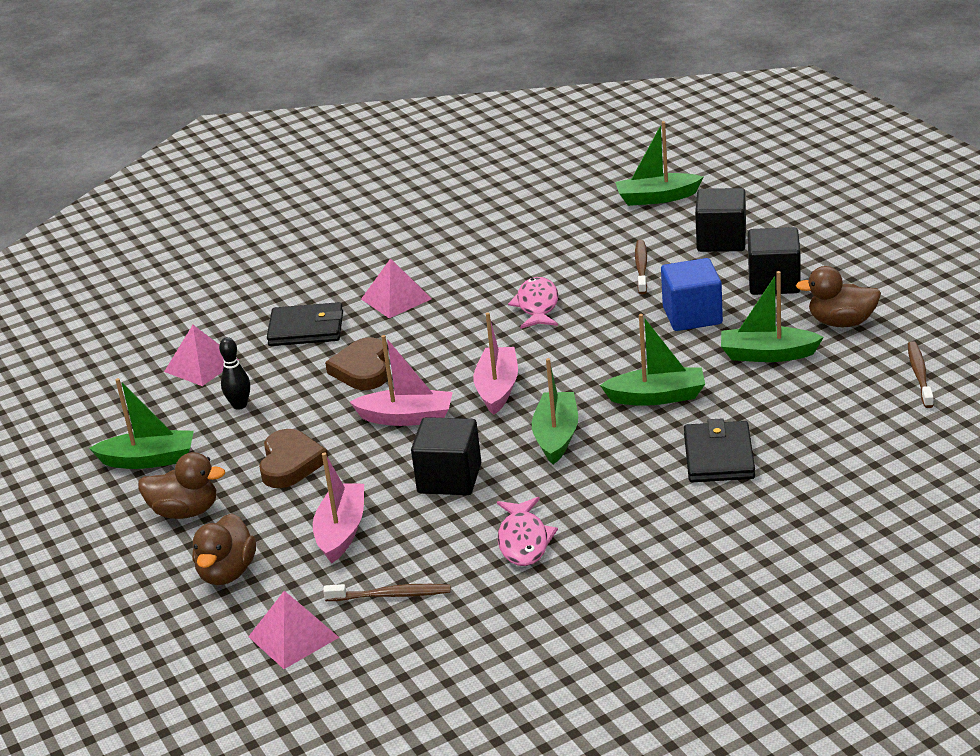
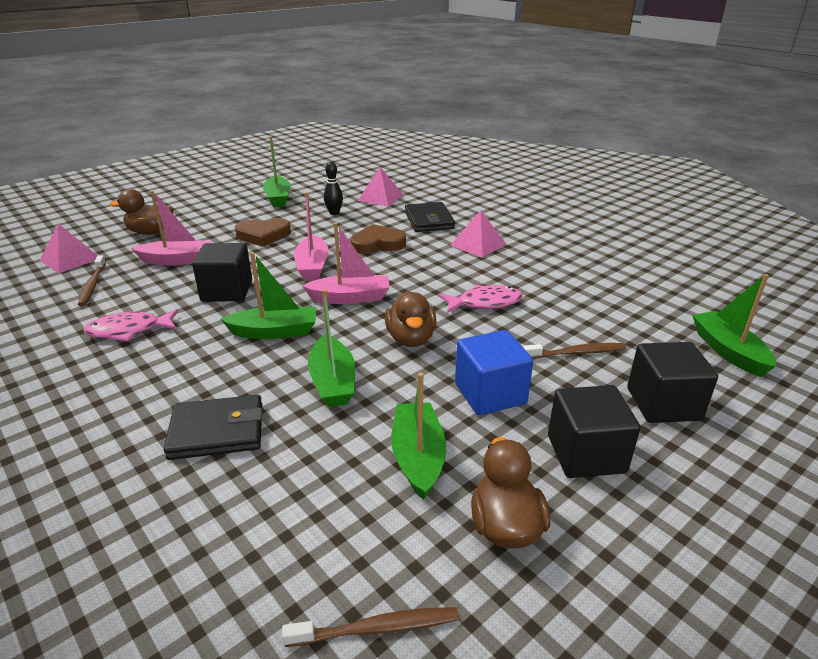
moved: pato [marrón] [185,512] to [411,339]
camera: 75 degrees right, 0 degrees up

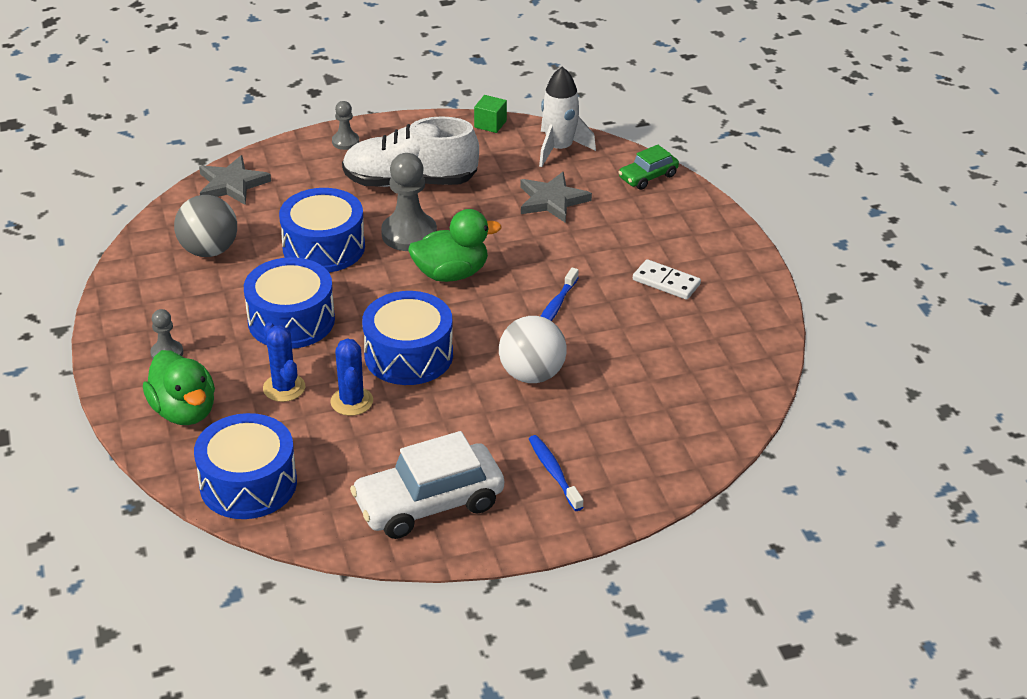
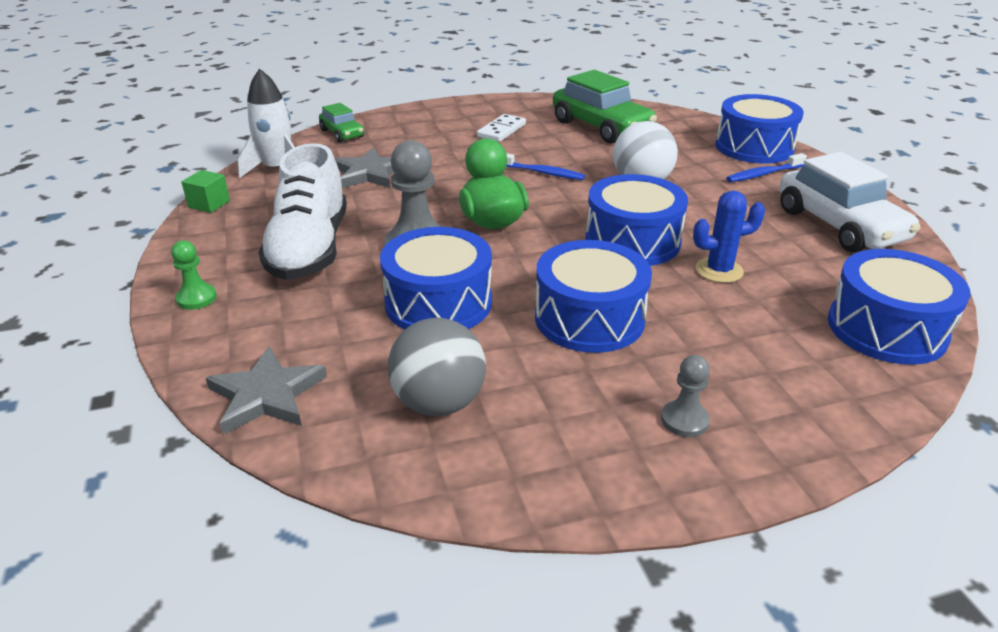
removed: cactus [azul] [284,388]; pato [verde] [184,411]
added: coche [verde] [601,127]; tambor [azul] [754,147]
recoloured: peón [gris] [345,142] to peón [verde] [196,298]
camera: 90 degrees left, 5 degrees down

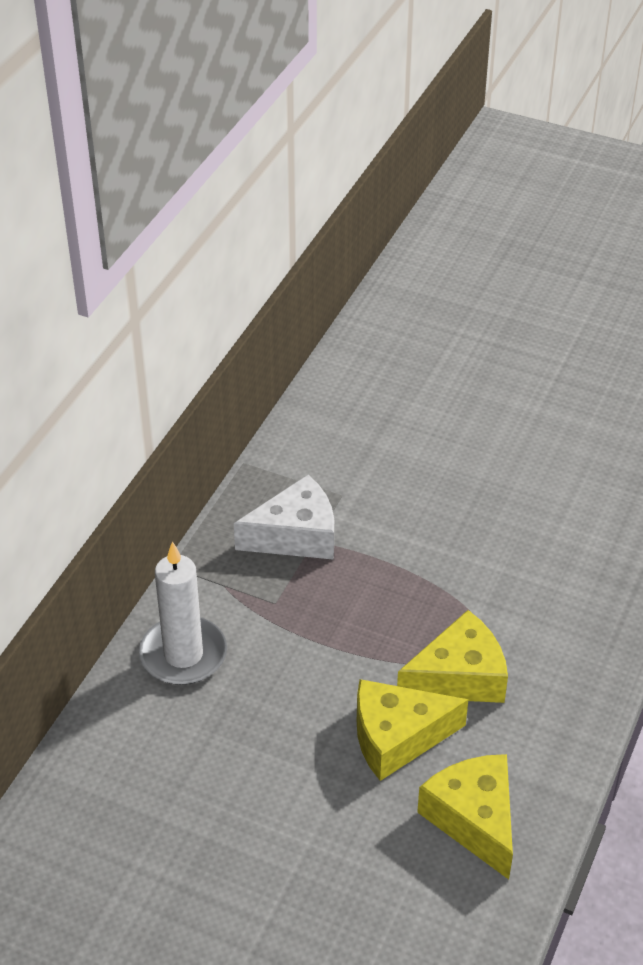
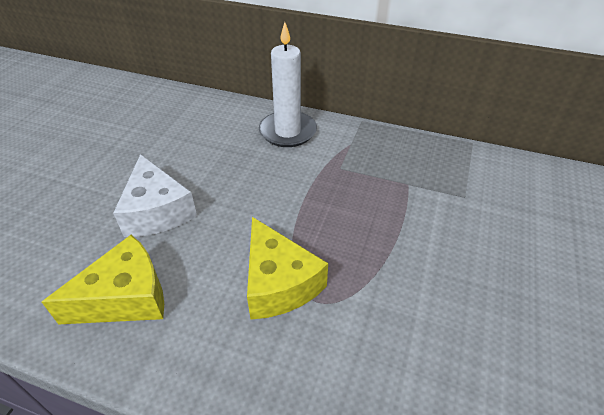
removed: queso [amarillo] [397,737]
moved: queso [blanco] [296,535] to [157,211]
camera: 85 degrees right, 0 degrees up

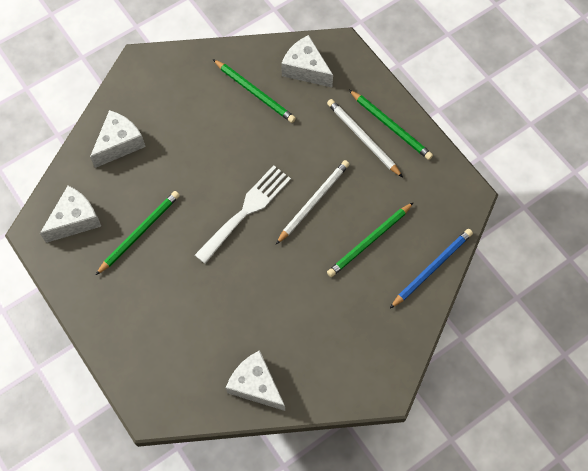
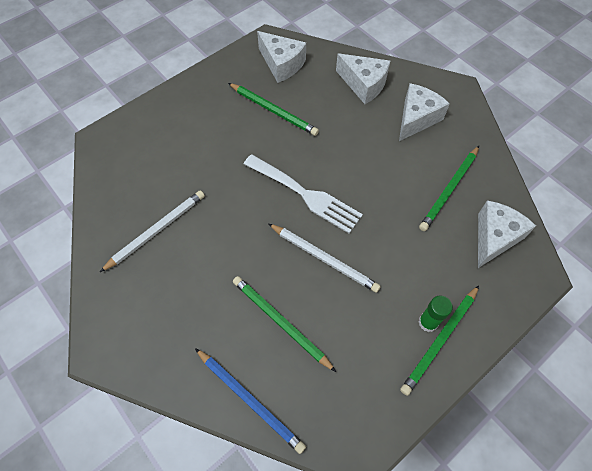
added: barra de pegamento [verde] [428,322]
moved: lápiz [blanco] [362,138] to [156,230]; queso [blanco] [256,385] to [416,118]
camera: 85 degrees right, 5 degrees down

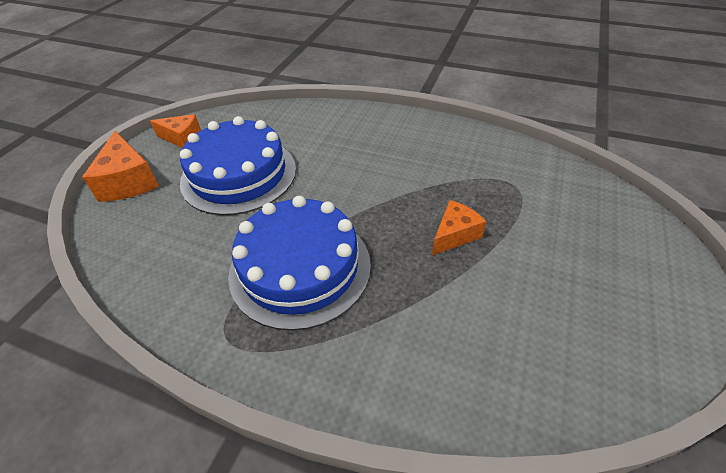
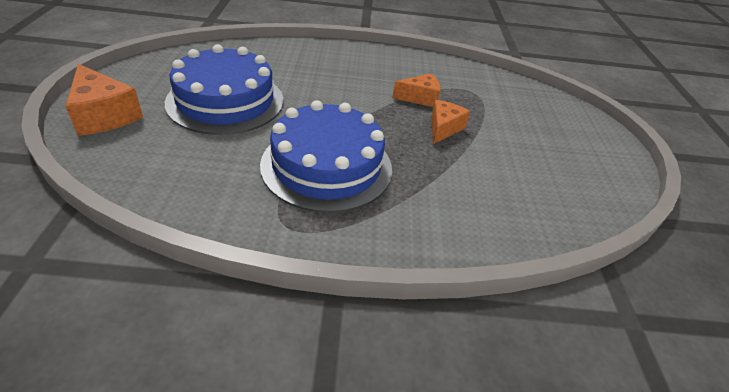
moved: queso [naranja] [182,138] to [420,98]
camera: 25 degrees left, 5 degrees down

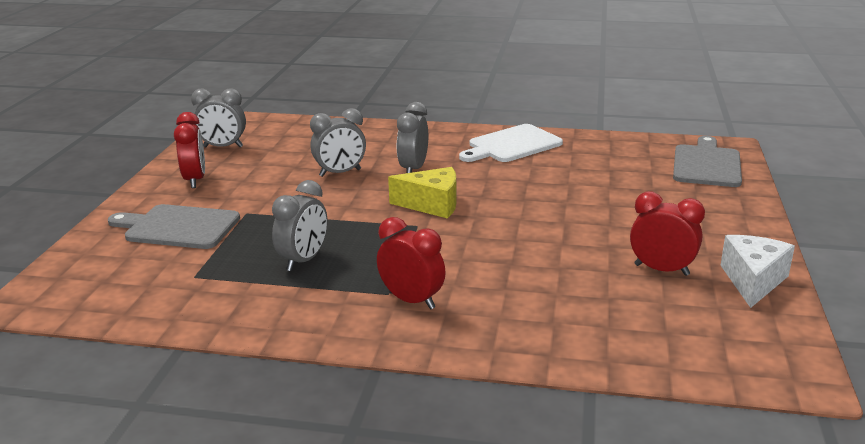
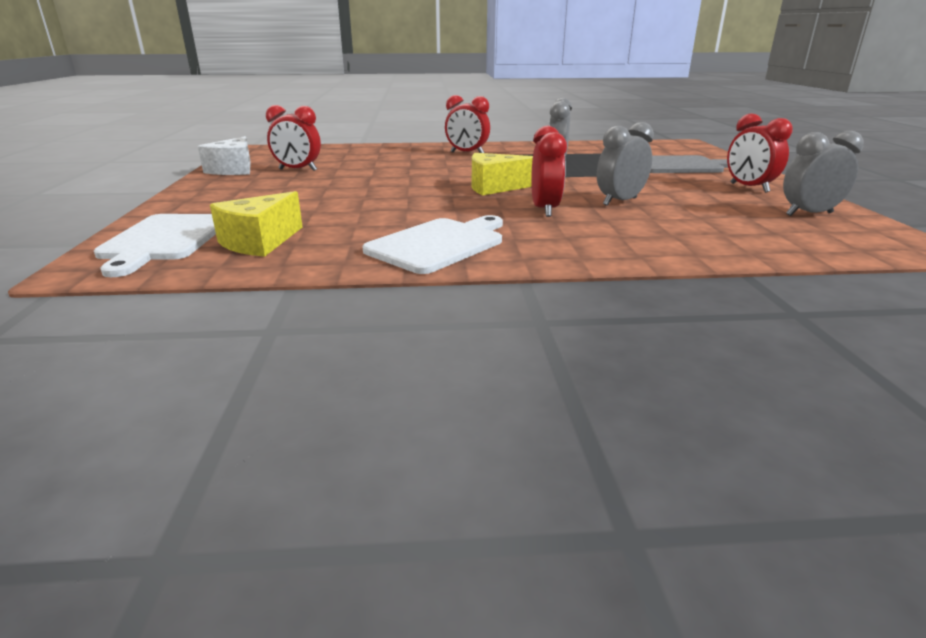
added: queso [amarillo] [260,242]
recoloured: despertador [gris] [413,169] to despertador [rojo] [545,210]; tabla de cortar [gris] [707,164] to tabla de cortar [blanco] [164,240]
camera: 165 degrees right, 0 degrees up

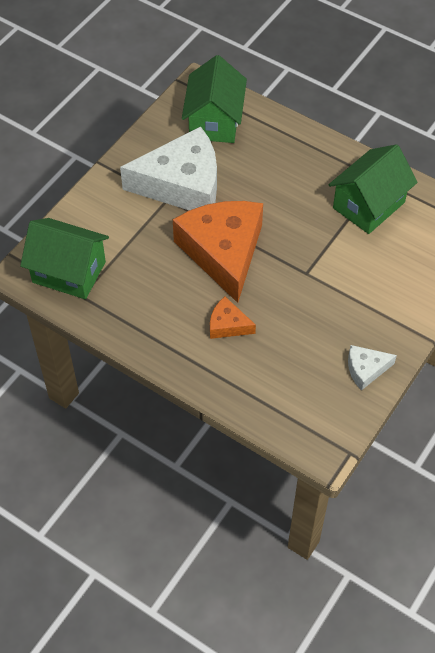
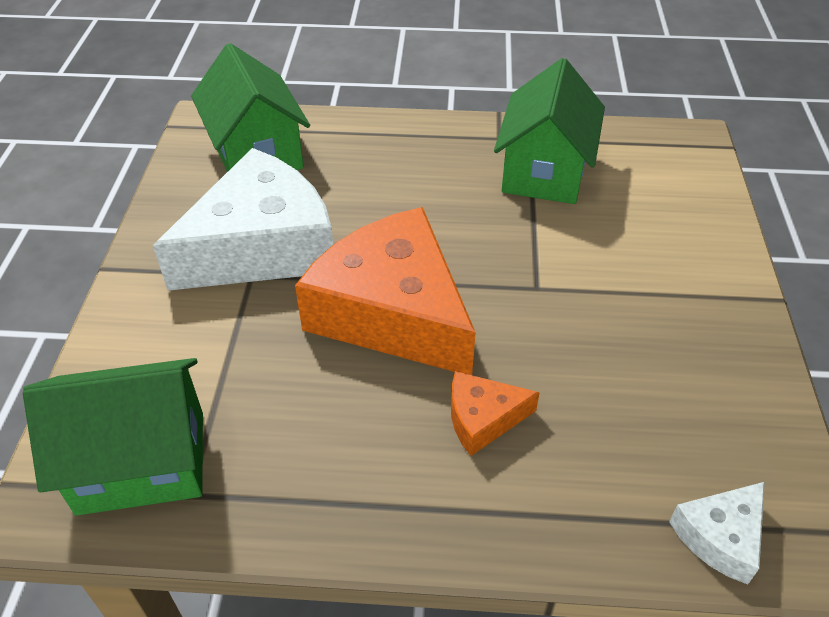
moved: queso [blanco] [366,369] to [720,537]
camera: 30 degrees left, 10 degrees down

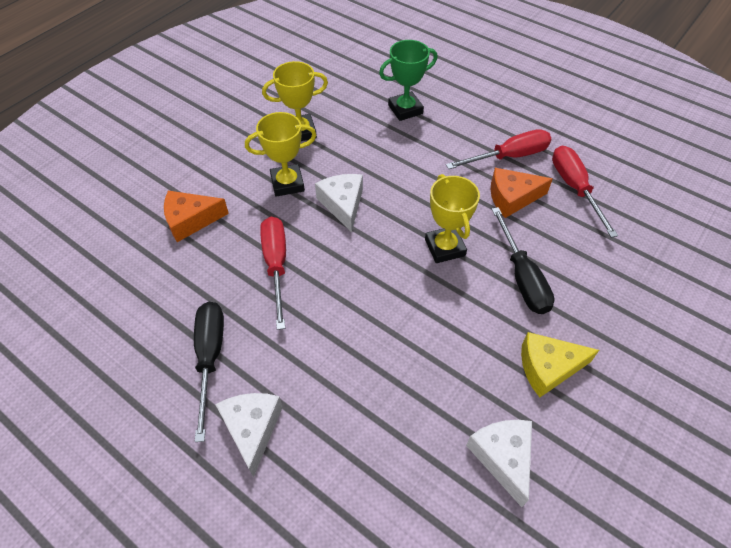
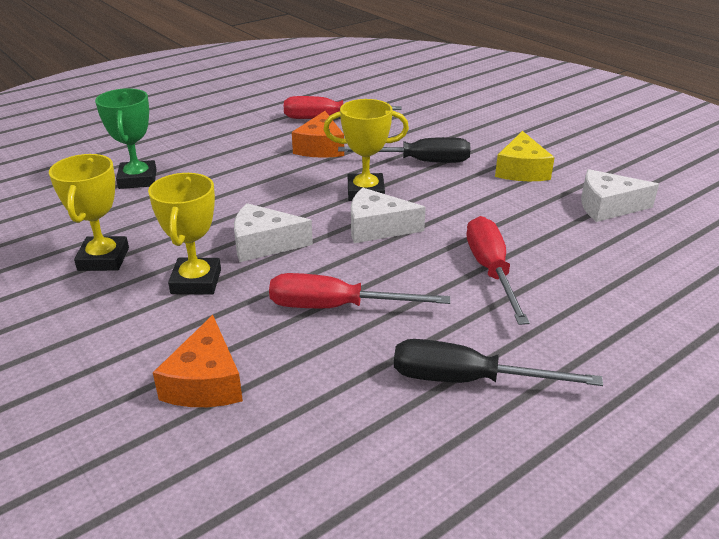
moved: destornillador [rojo] [509,156] to [491,270]; queso [blanco] [252,429] to [377,228]
camera: 75 degrees left, 20 degrees down

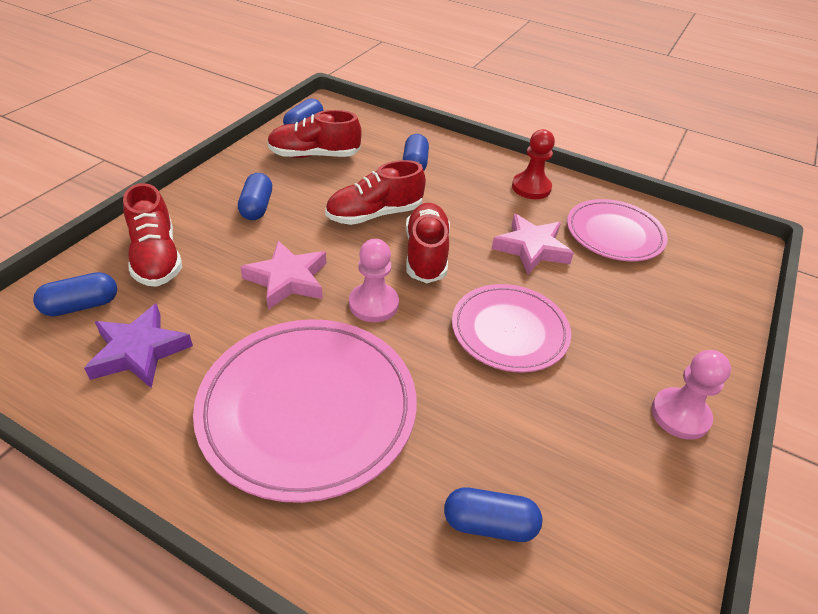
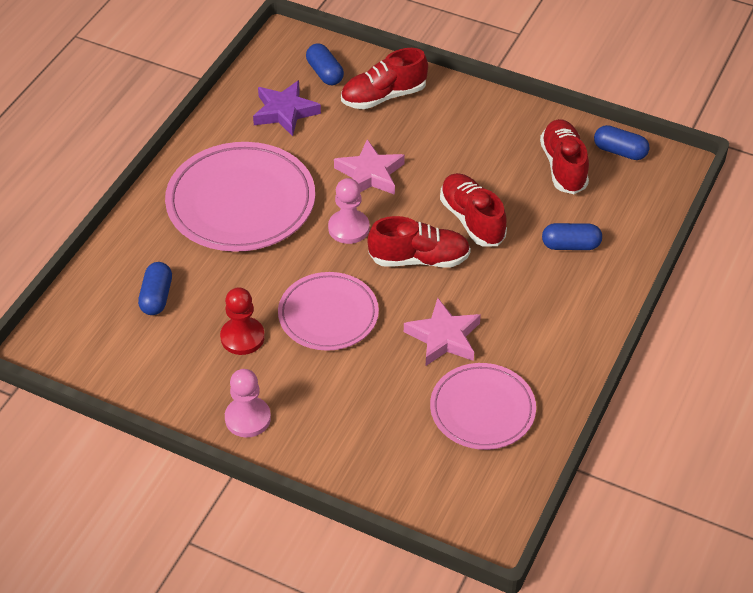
removed: cápsula [azul] [257,207]
moved: peón [rojo] [531,187] to [242,337]
camera: 90 degrees right, 5 degrees up

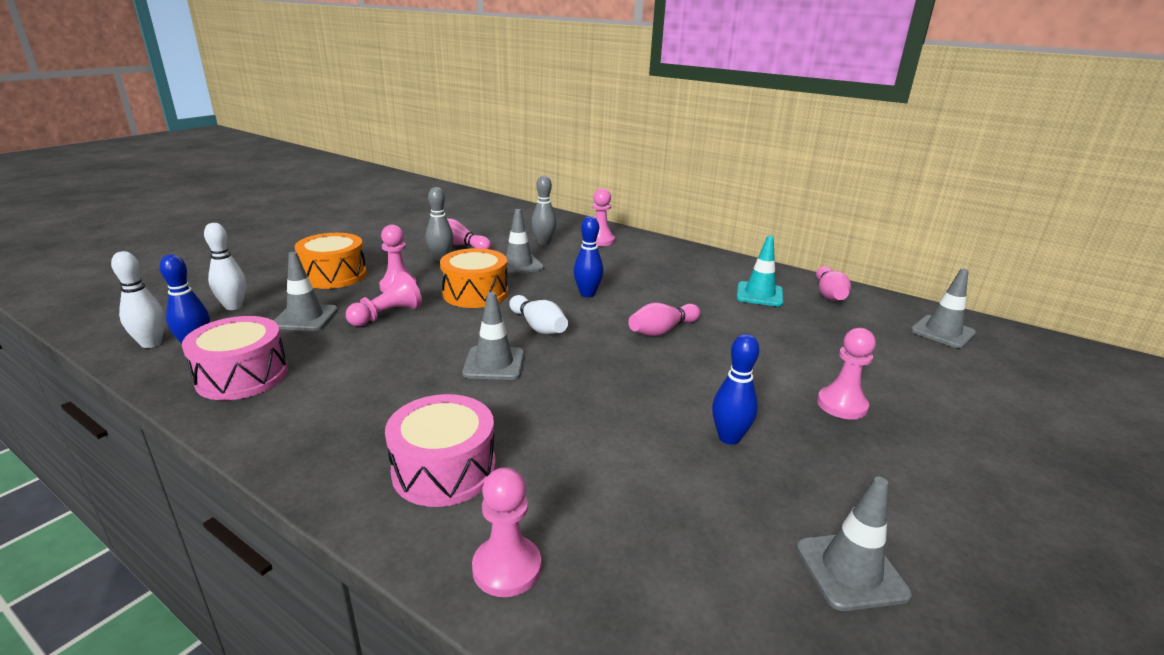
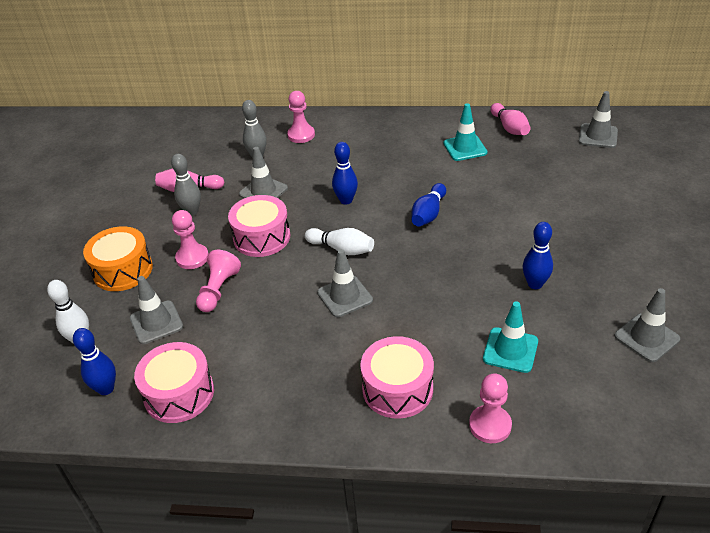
removed: bolo [blanco] [151,343]; peón [rosa] [842,405]
added: cono de tráfico [turquesa] [510,350]
recoloured: tambor [naranja] [475,293] to tambor [rosa] [262,237]; bolo [rosa] [662,330] to bolo [azul] [428,214]
camera: 25 degrees left, 15 degrees up

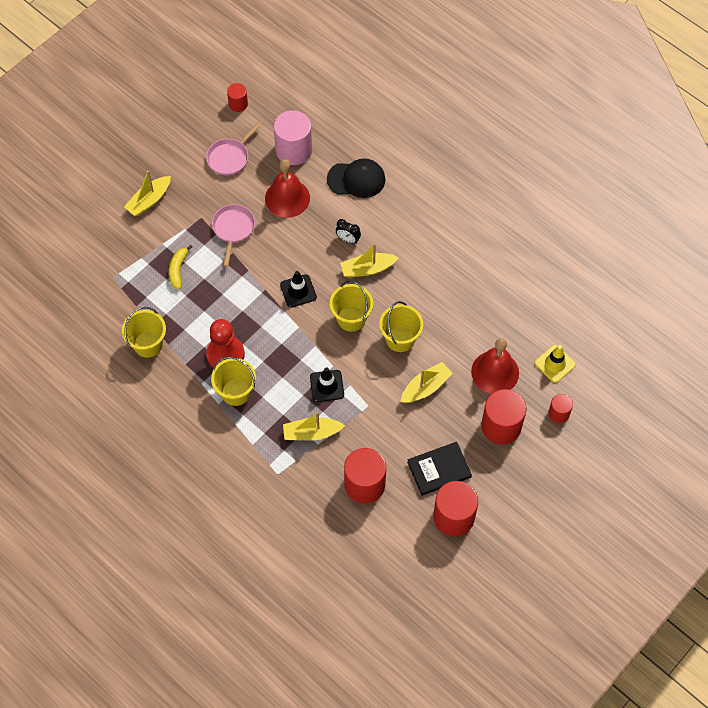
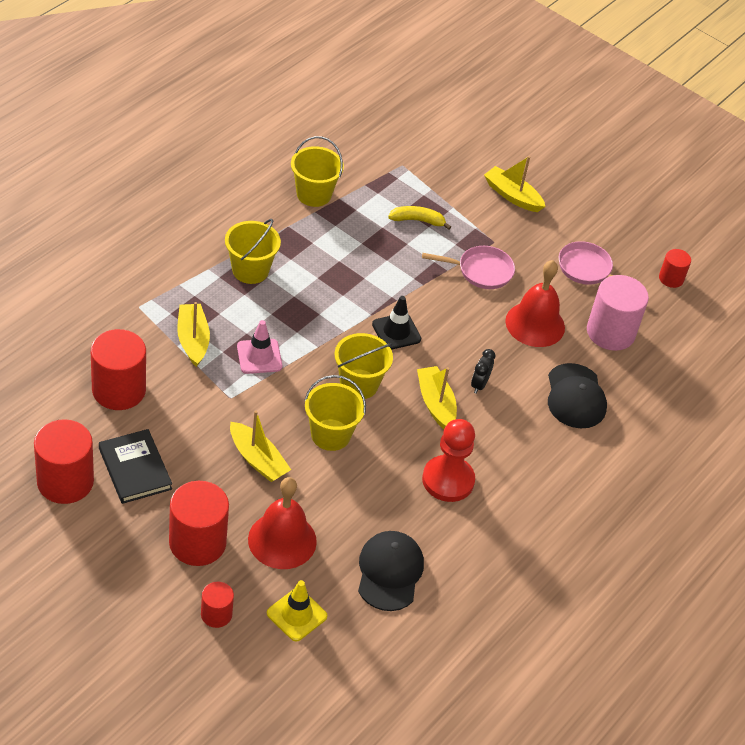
added: gorra [negro] [389,572]
moved: peón [rojo] [225,354] to [448,480]
recoloured: cono de tráfico [negro] [327,386] to cono de tráfico [rosa] [259,356]
camera: 80 degrees right, 15 degrees down

